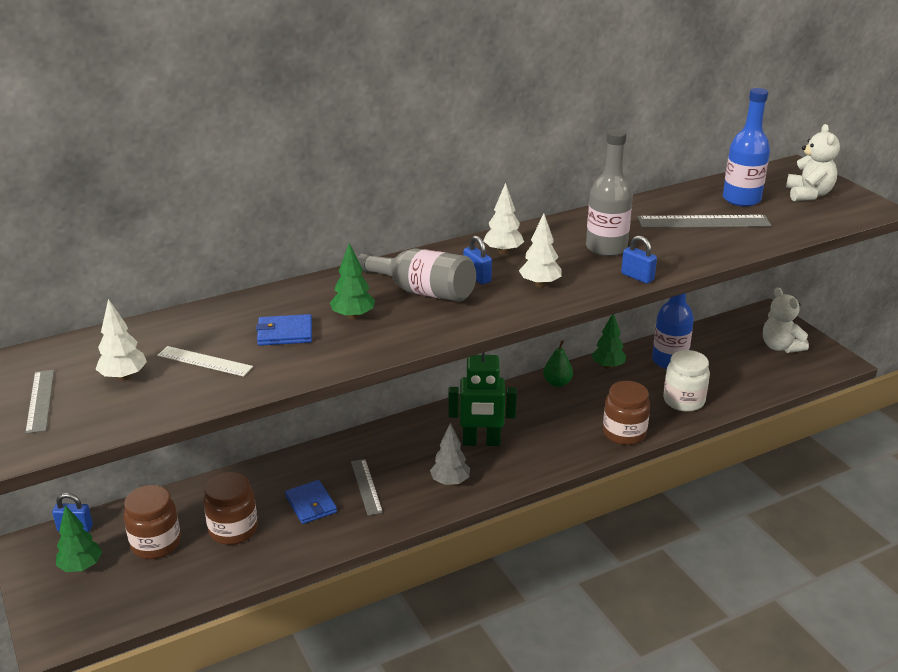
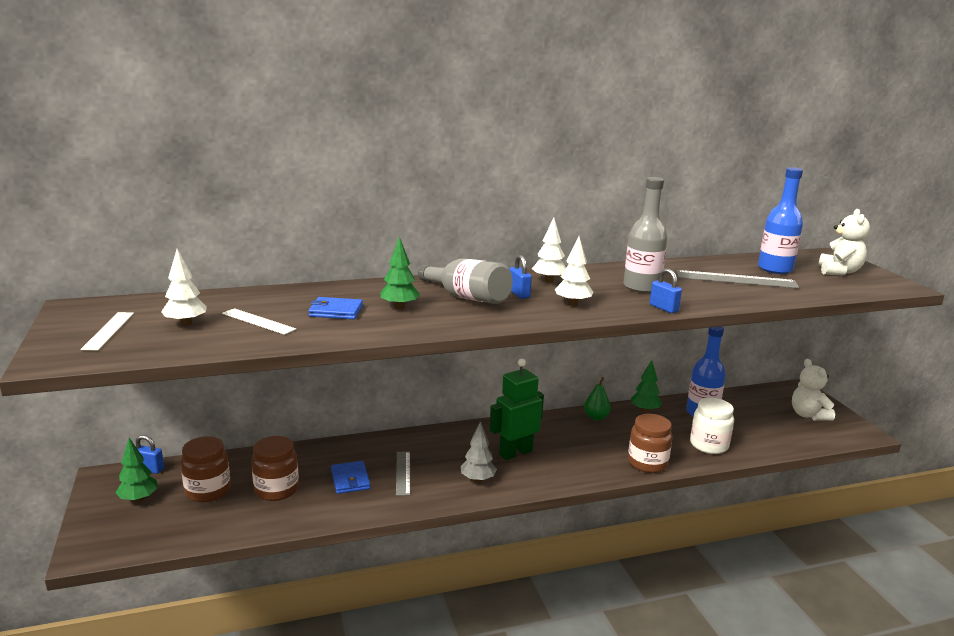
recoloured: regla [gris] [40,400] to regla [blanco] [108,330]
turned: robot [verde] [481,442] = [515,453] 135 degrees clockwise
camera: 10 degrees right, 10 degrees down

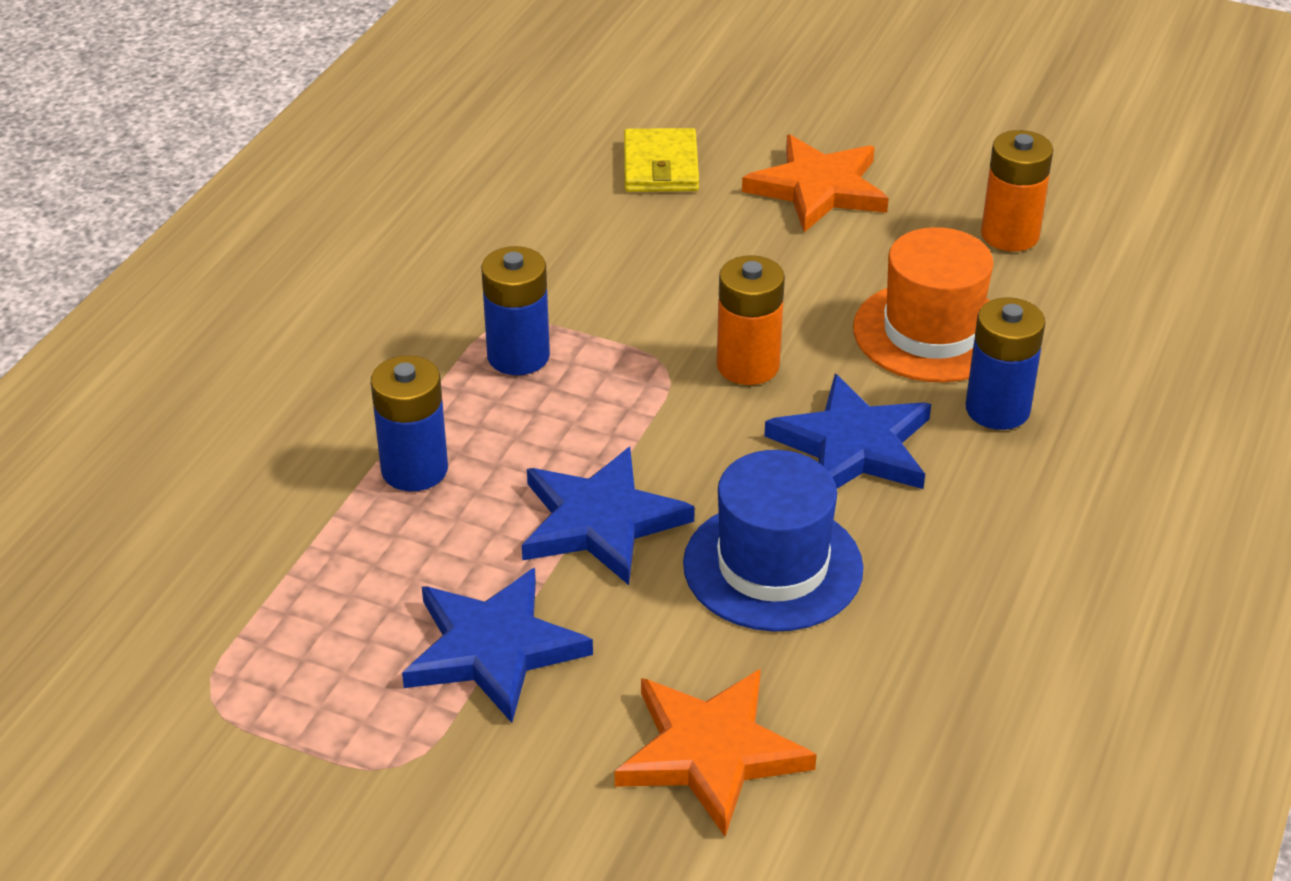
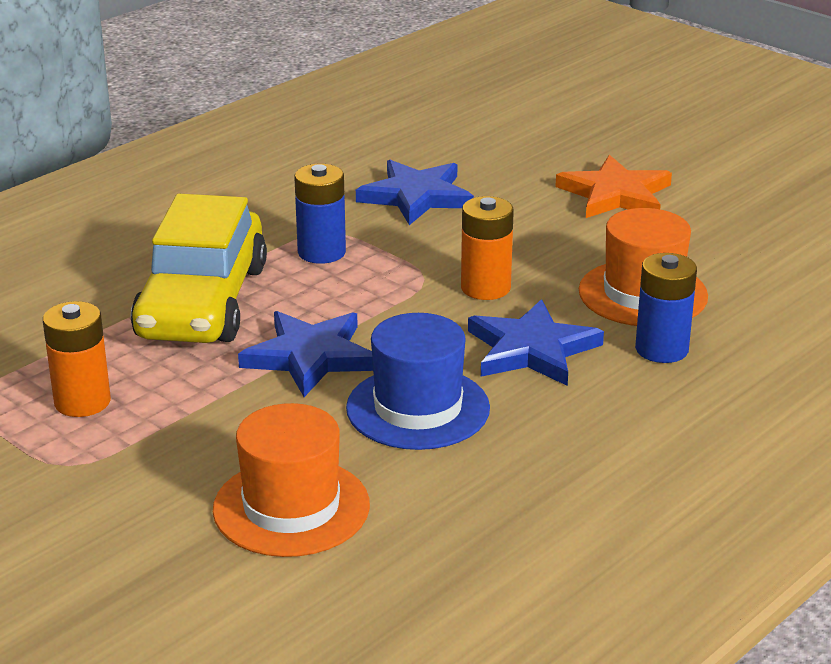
removed: cartera [amarillo] [660,166]
moved: pila [naranja] [1010,235] to [82,402]; estrella [azul] [493,649] to [416,196]
replaced: pila [azul] [414,469] to coche [amarillo] [202,302]; estrella [naranja] [711,753] to sombrero [naranja] [291,507]
camera: 20 degrees right, 10 degrees down

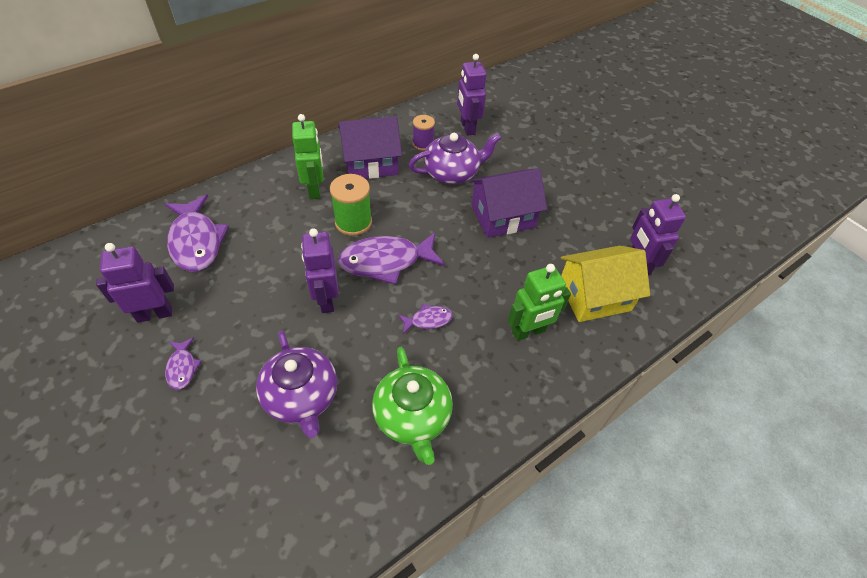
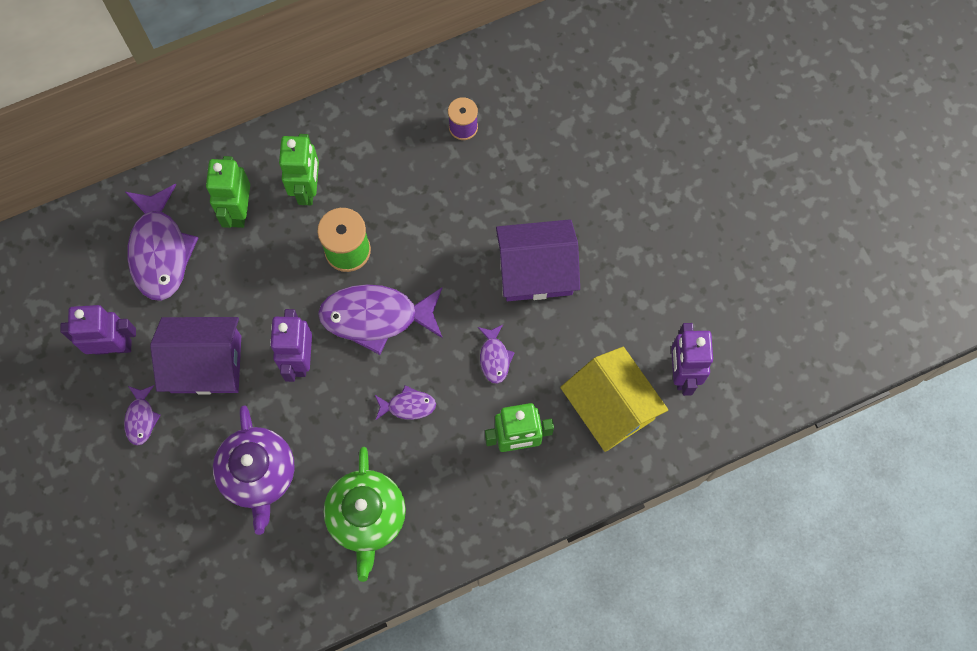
removed: robot [morado] [467,127]; tetera [morado] [452,173]
added: robot [verde] [238,211]; pez [morado] [494,357]
moved: casa [morado] [371,163] to [206,364]
turned: casa [amarillo] [594,296] = [610,407] 60 degrees clockwise
camera: 15 degrees right, 20 degrees up

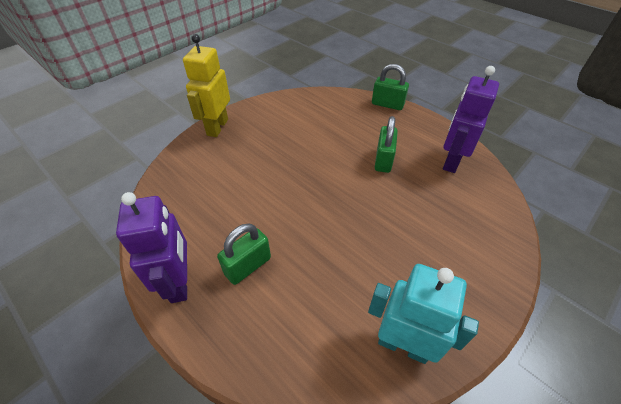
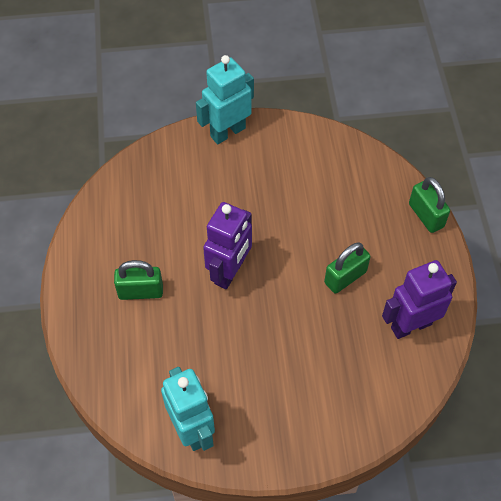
moved: robot [morado] [180,282] to [229,272]
recoloured: robot [amarillo] [217,127] to robot [turquesa] [227,132]
camera: 40 degrees right, 10 degrees up

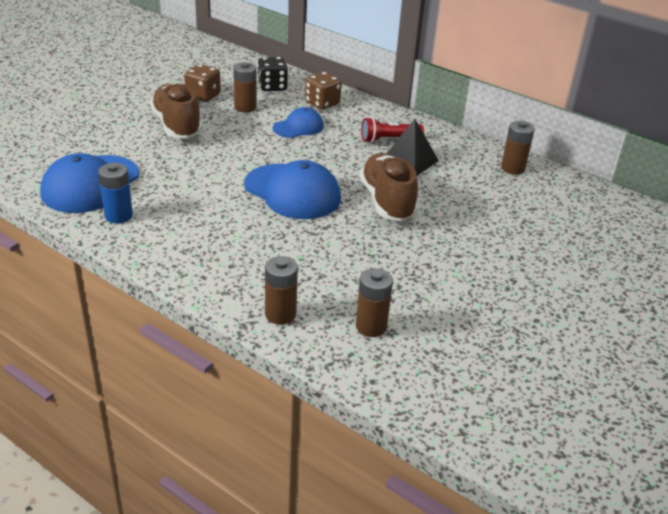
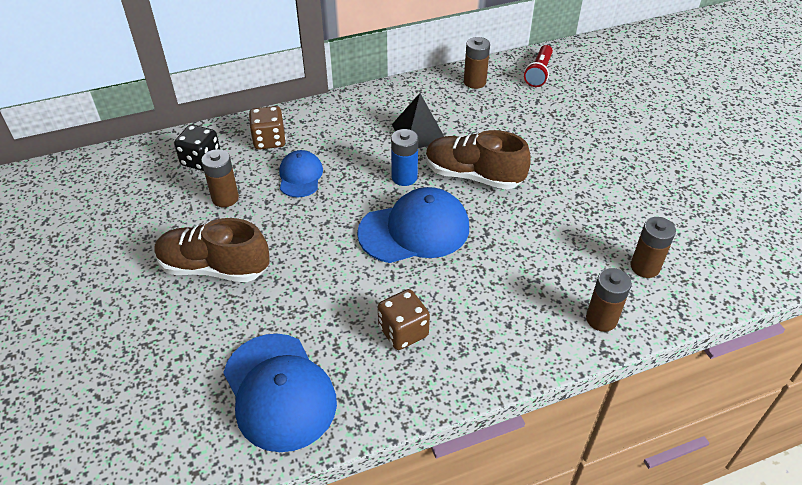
moved: dado [marrón] [203,96] to [403,331]; lámpara de mano [rojo] [389,139] to [539,73]; pila [azul] [118,216] to [404,177]
camera: 55 degrees left, 10 degrees up

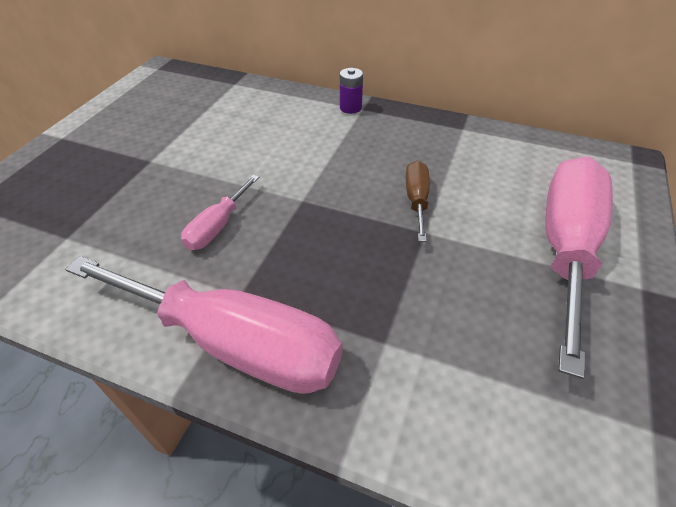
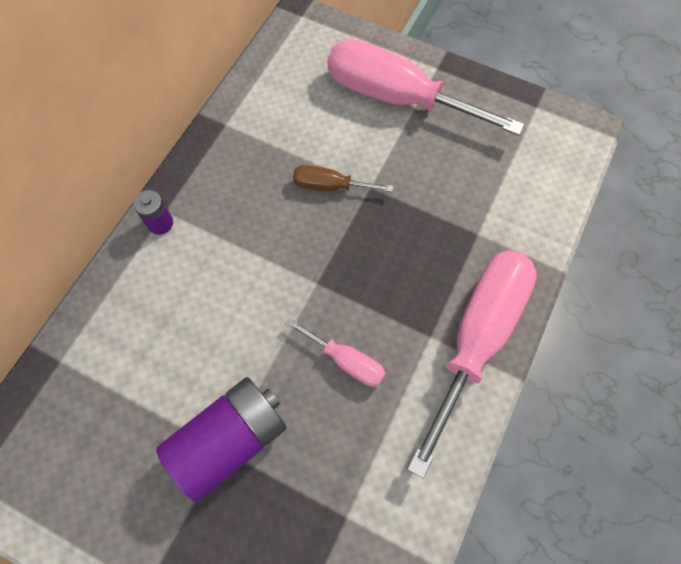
added: pila [morado] [230,440]
camera: 85 degrees left, 20 degrees up

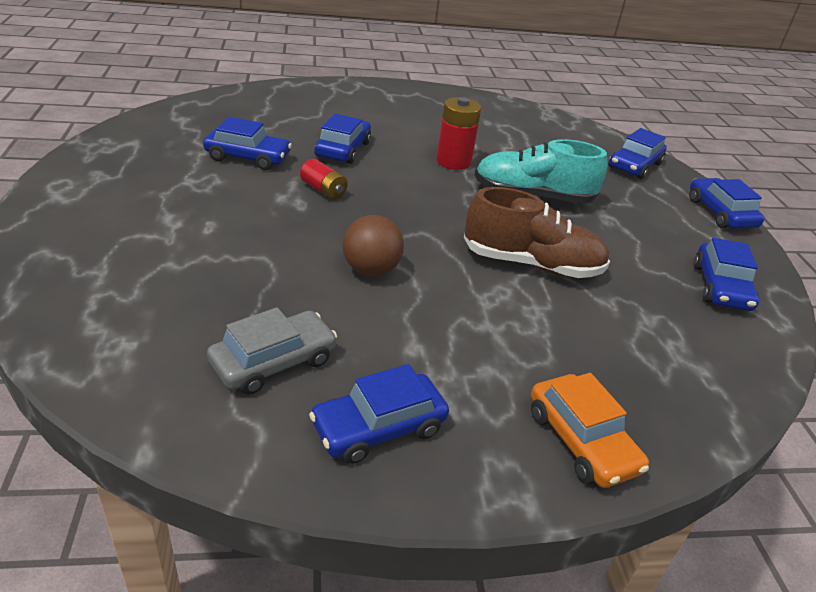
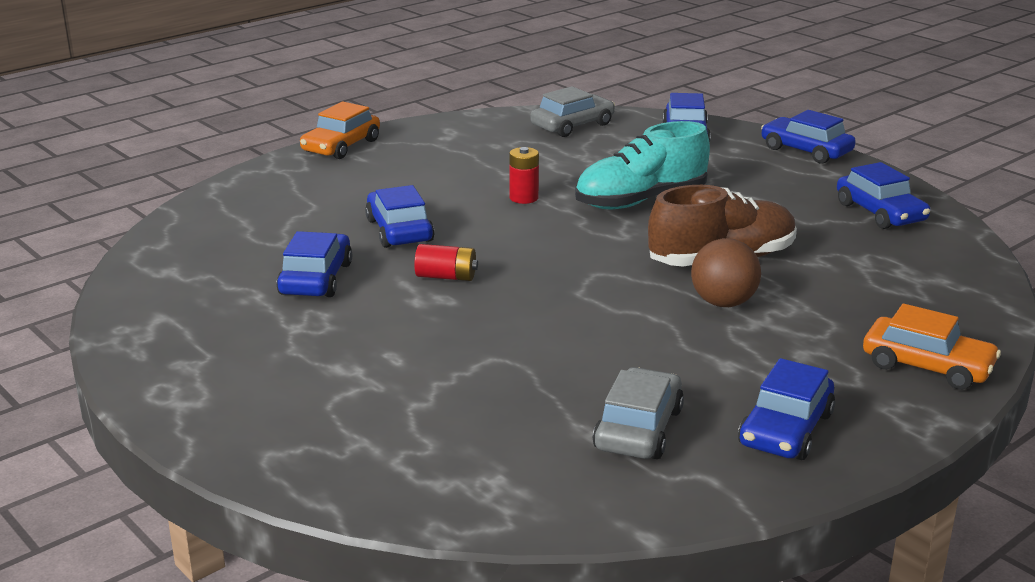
added: coche [gris] [572,125]; coche [naranja] [341,146]
moved: pelota [marrón] [371,270] to [723,303]
turned: coche [azul] [248,157] = [316,279] 60 degrees counterclockwise
resized: pila [rojo] [453,161] = [524,198] x0.64
camera: 30 degrees left, 10 degrees down

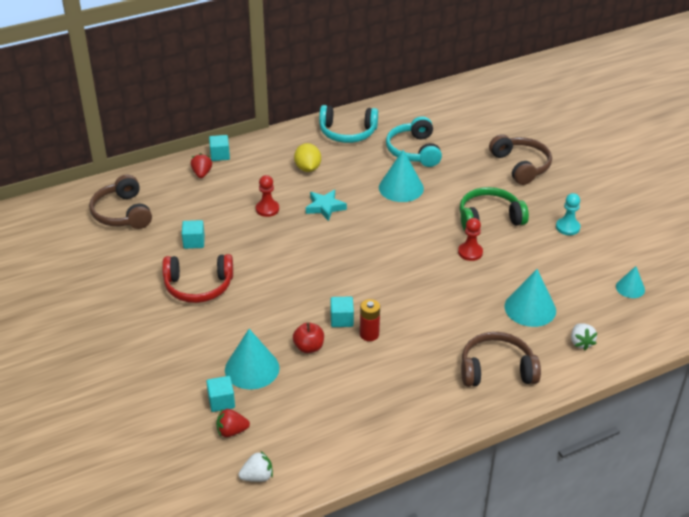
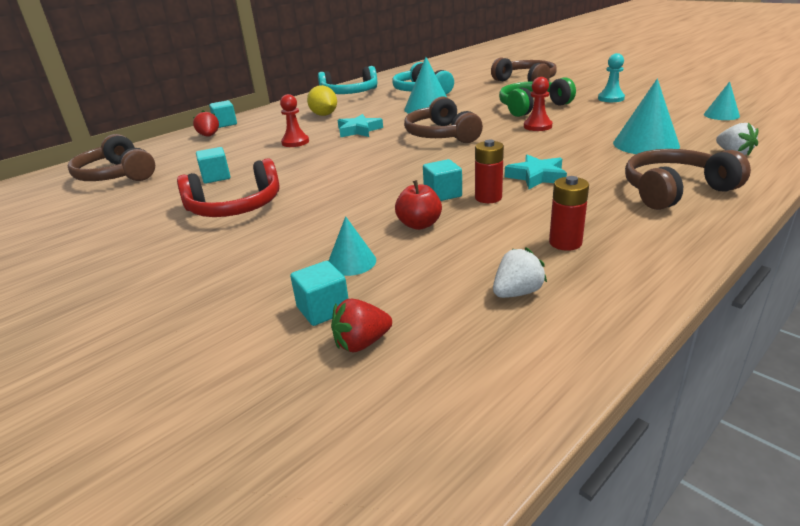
added: auriculares [marrón] [441,135]; estrella [turquesa] [537,176]; pila [rojo] [565,243]
moved: fresa [blanco] [257,476] to [517,292]
resized: cono [turquesa] [252,368] = [351,262] x0.57
camera: 15 degrees left, 10 degrees down

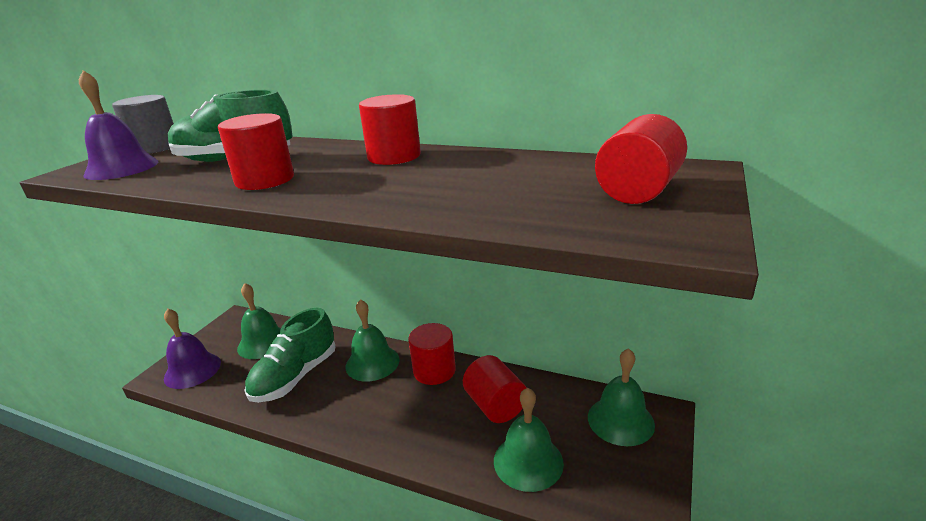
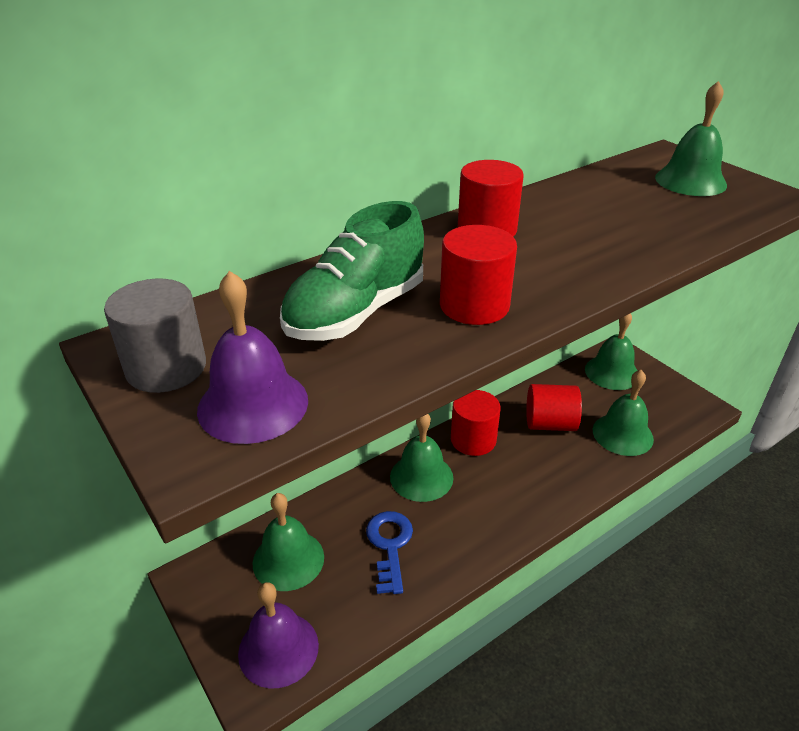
replaced: cilindro [rojo] [638,191] to campana [verde] [690,181]; zapato [verde] [295,377] to llave [azul] [389,545]
camera: 60 degrees left, 10 degrees up

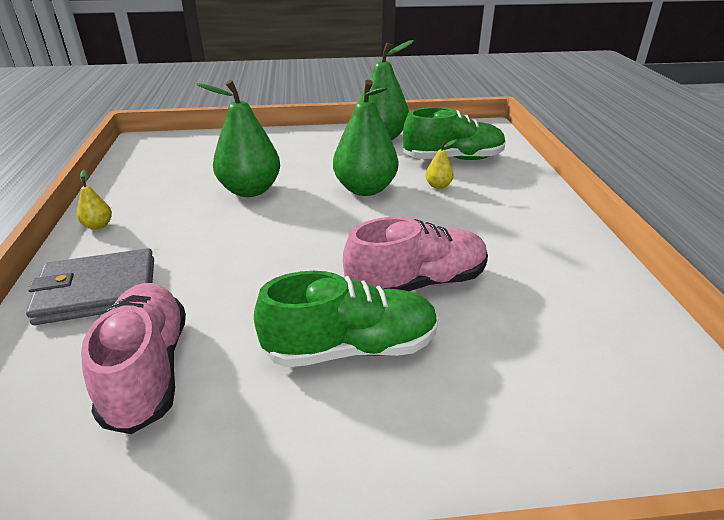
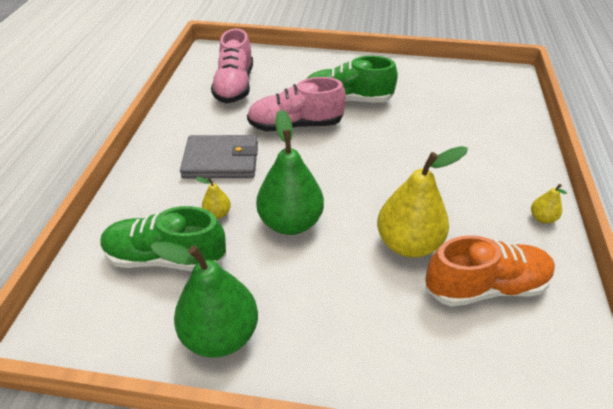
added: zapato [naranja] [485,287]
moved: cartera [gris] [97,291] to [221,160]; zapato [rosa] [147,370] to [235,86]
recoloured: pera [verde] [250,190] to pera [amarillo] [408,244]
camera: 165 degrees left, 10 degrees up

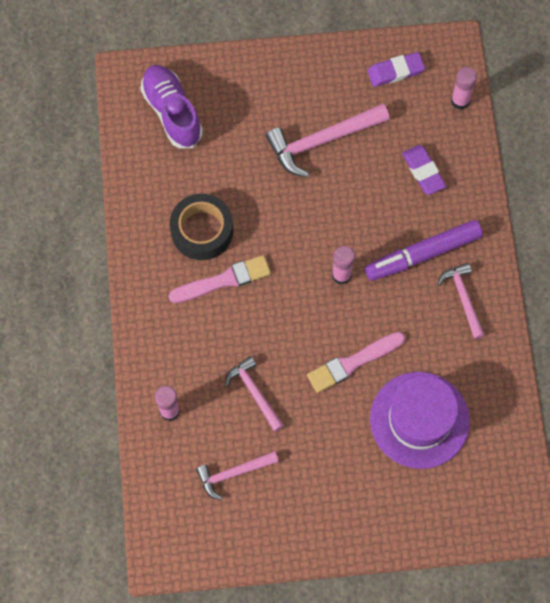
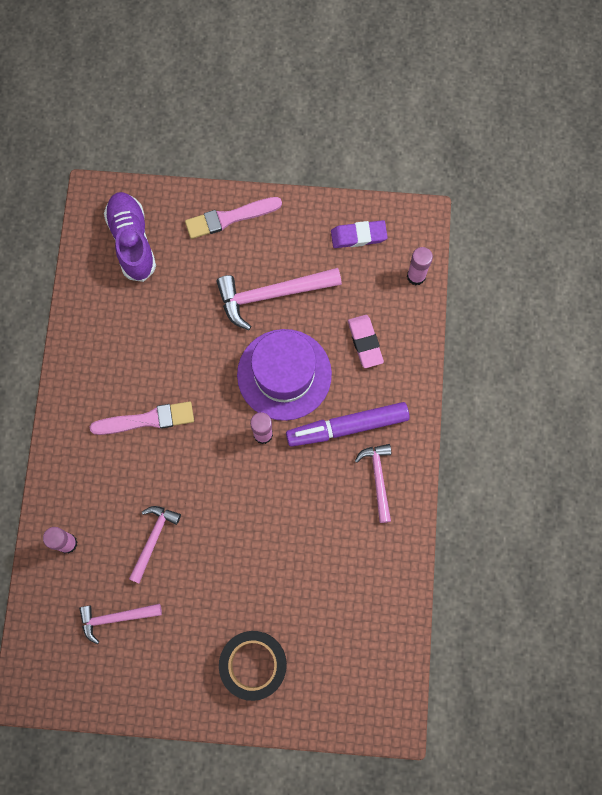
moved: cinta adhesiva [negro] [202,231] to [253,664]; pincel [rosa] [353,362] to [230,218]; sombrero [morado] [419,420] to [284,374]
recoloured: goma de borrar [morado] [423,171] to goma de borrar [rosa] [365,342]
turned: martillo [rosa] [254,392] = [153,539] 45 degrees clockwise
camera: 10 degrees right, 5 degrees up

